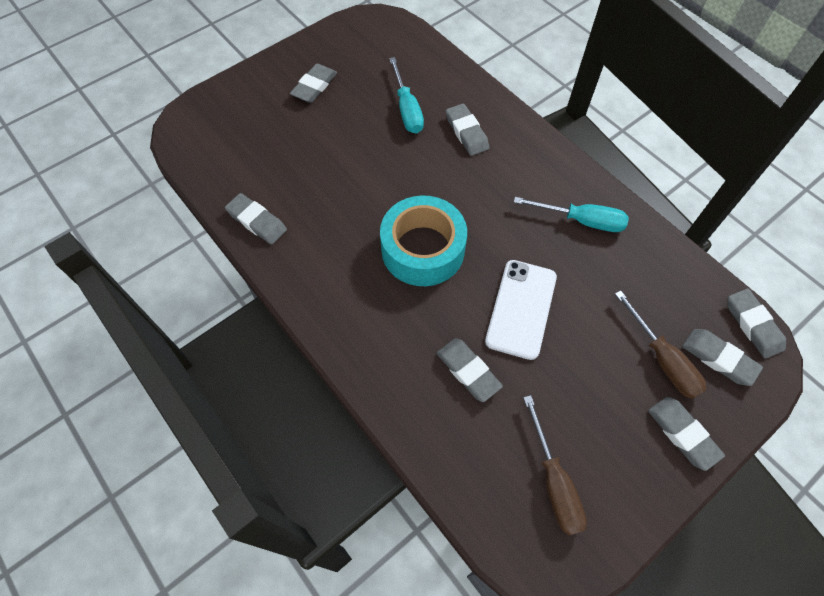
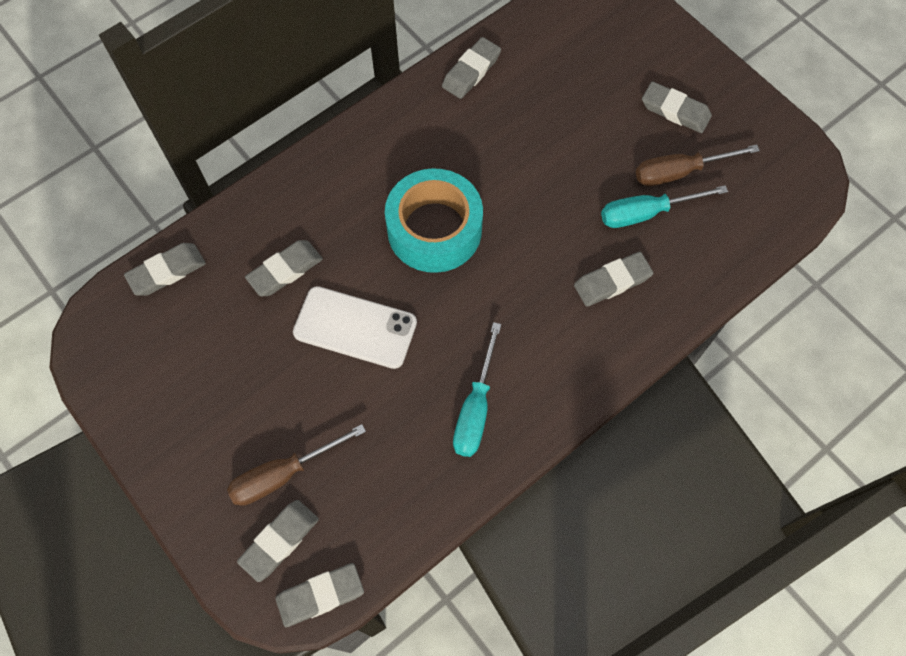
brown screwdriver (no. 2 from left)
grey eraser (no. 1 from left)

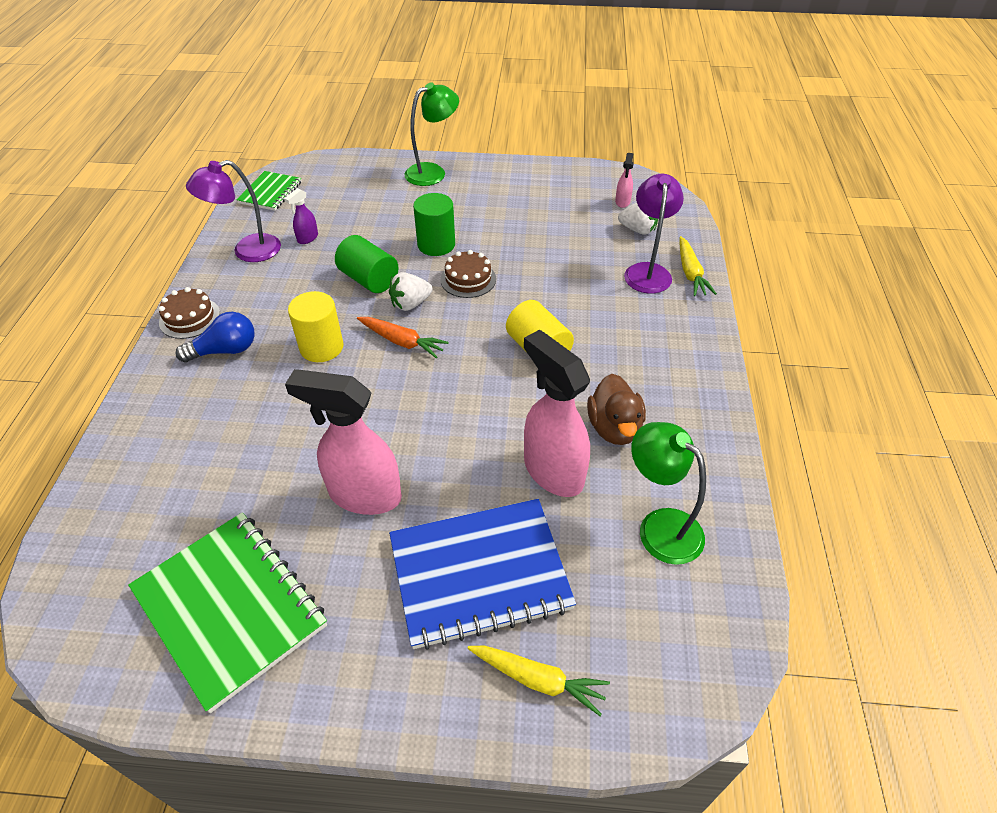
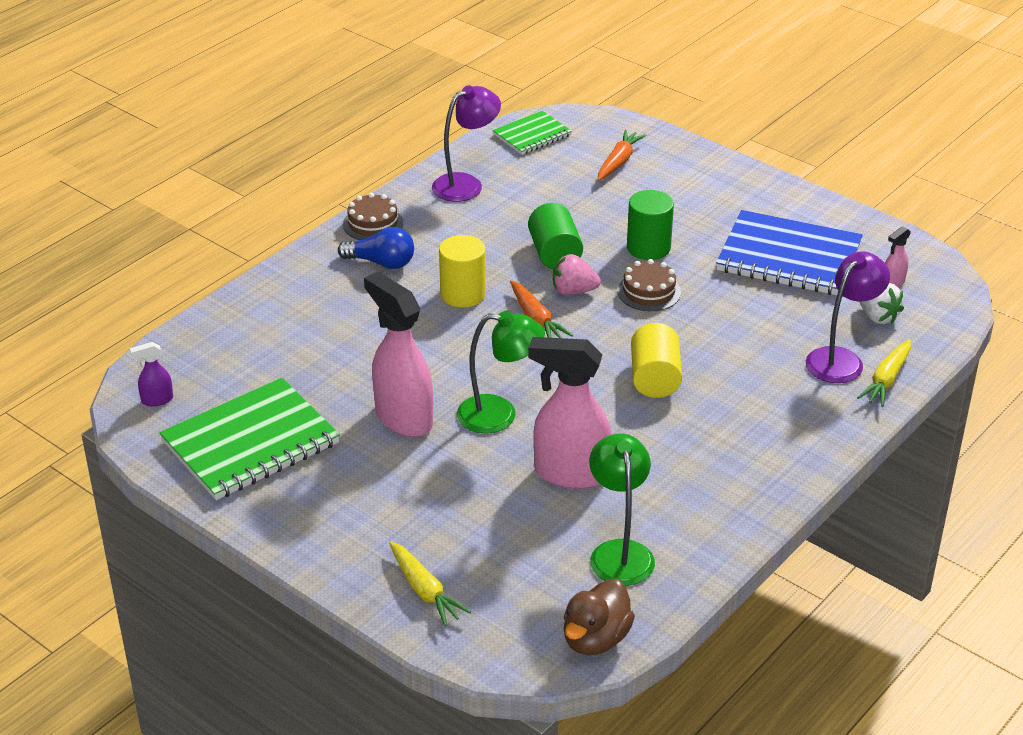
orange carrot (no. 2 from left)
purple spray bottle
blue notebook
green lamp (no. 1 from left)
brown duck
pink strawberry
green notebook (no. 1 from left)
purple lamp (no. 1 from left)
pink spray bottle (no. 2 from left)

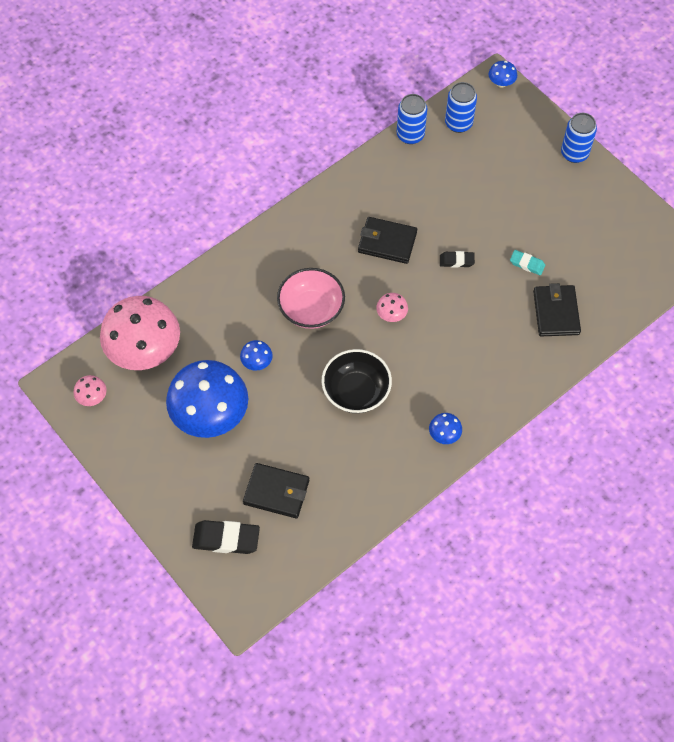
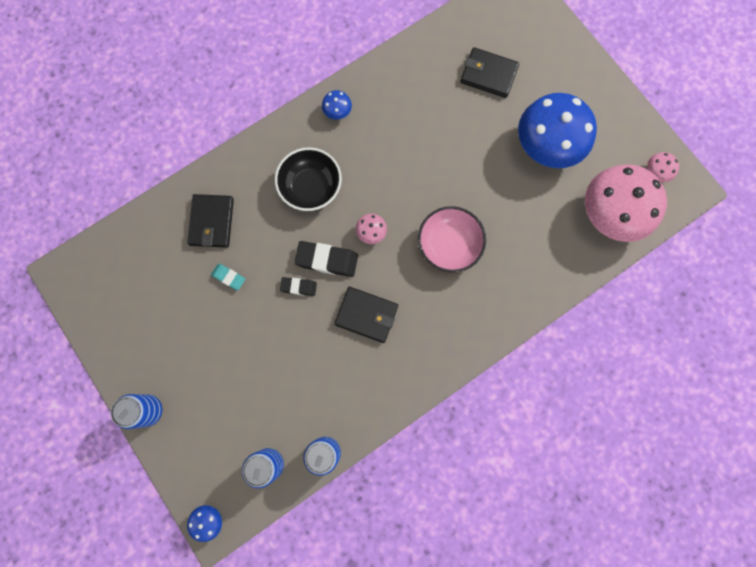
blue mushroom (no. 2 from left in the first image)
black eraser (no. 2 from left)
black bowl

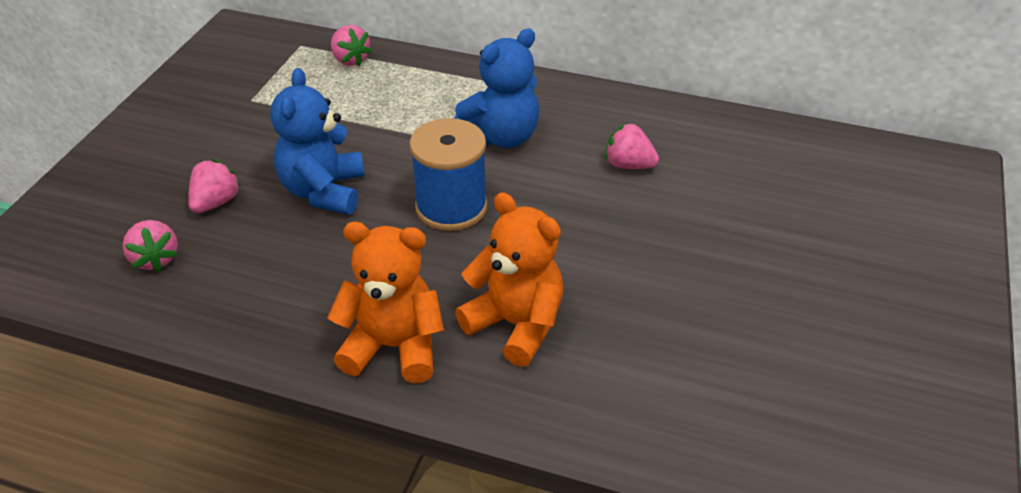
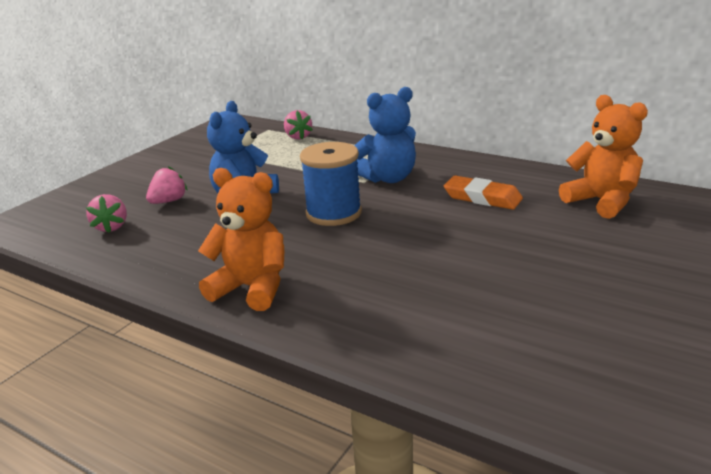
orange teddy bear (no. 2 from left)
orange eraser

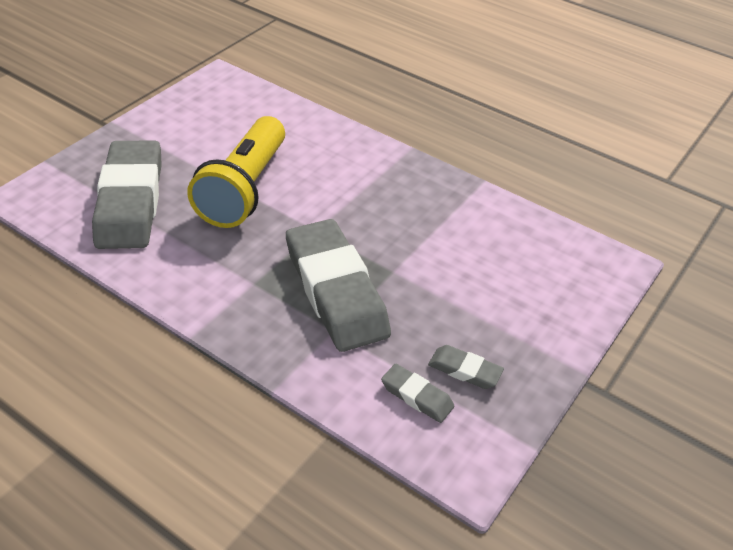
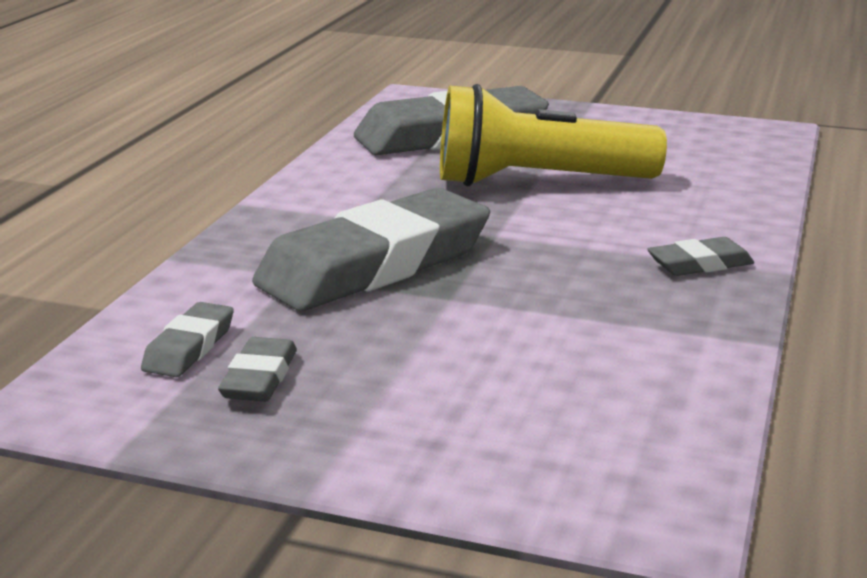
grey eraser (no. 5 from left)

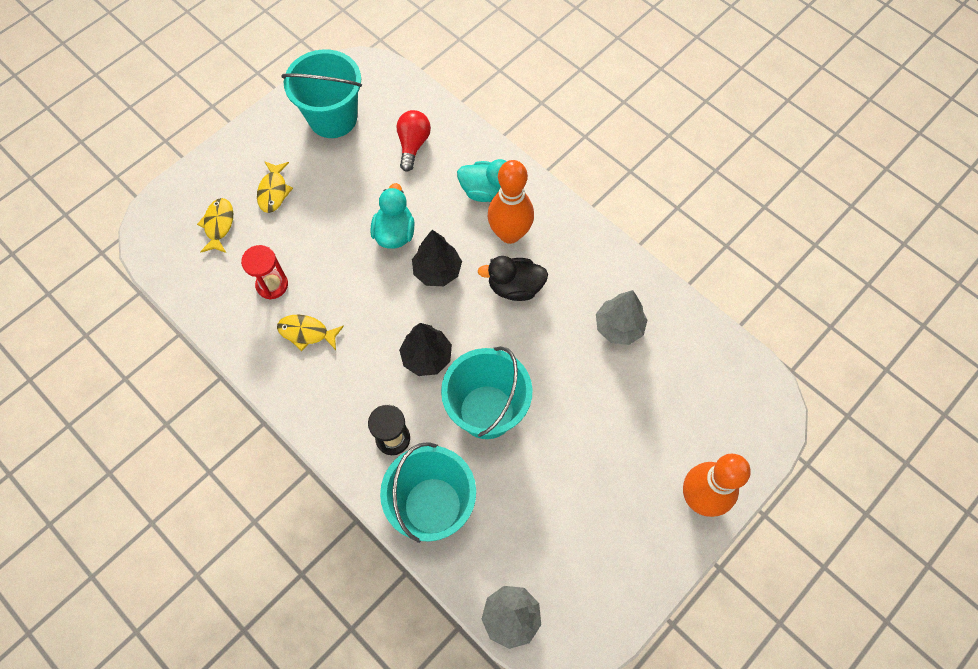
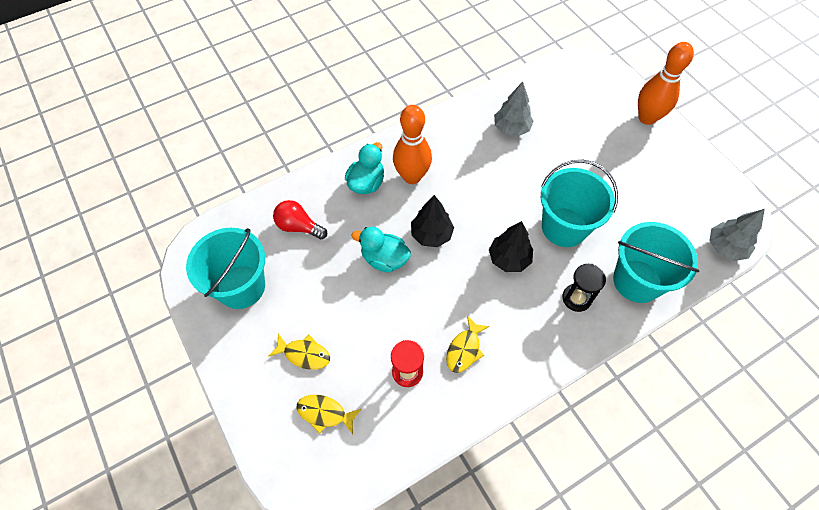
black duck

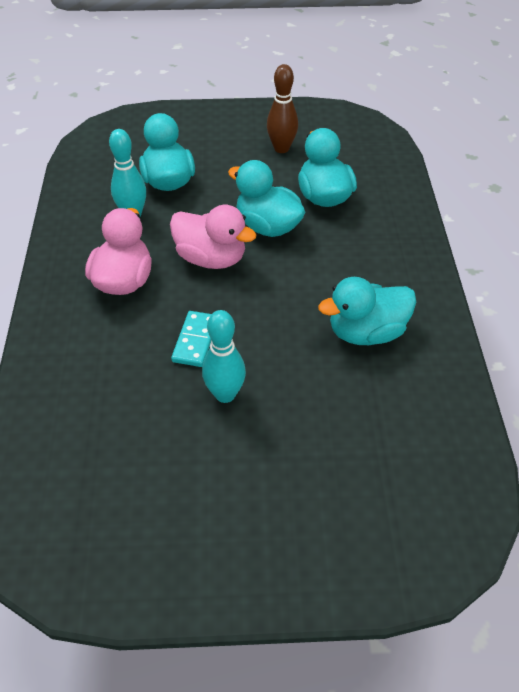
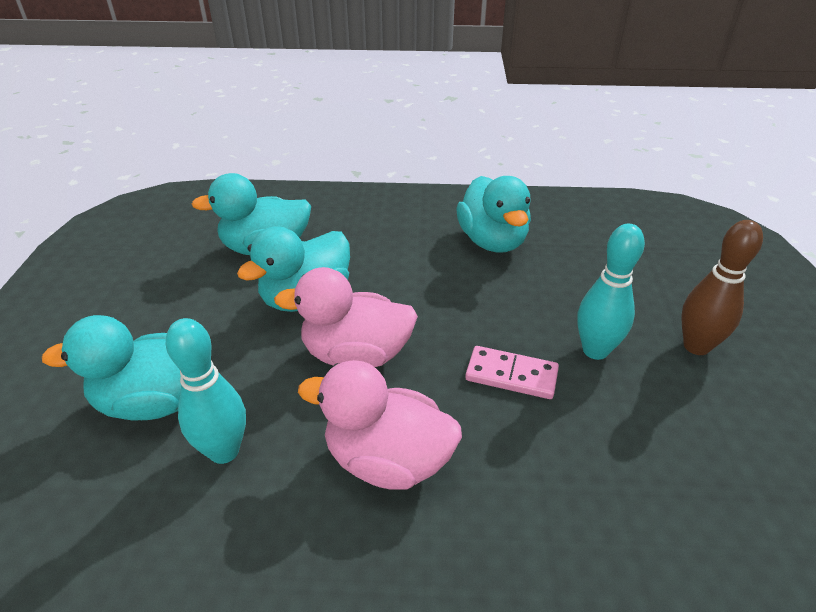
brown bowling pin
pink domino
pink duck (no. 1 from left)

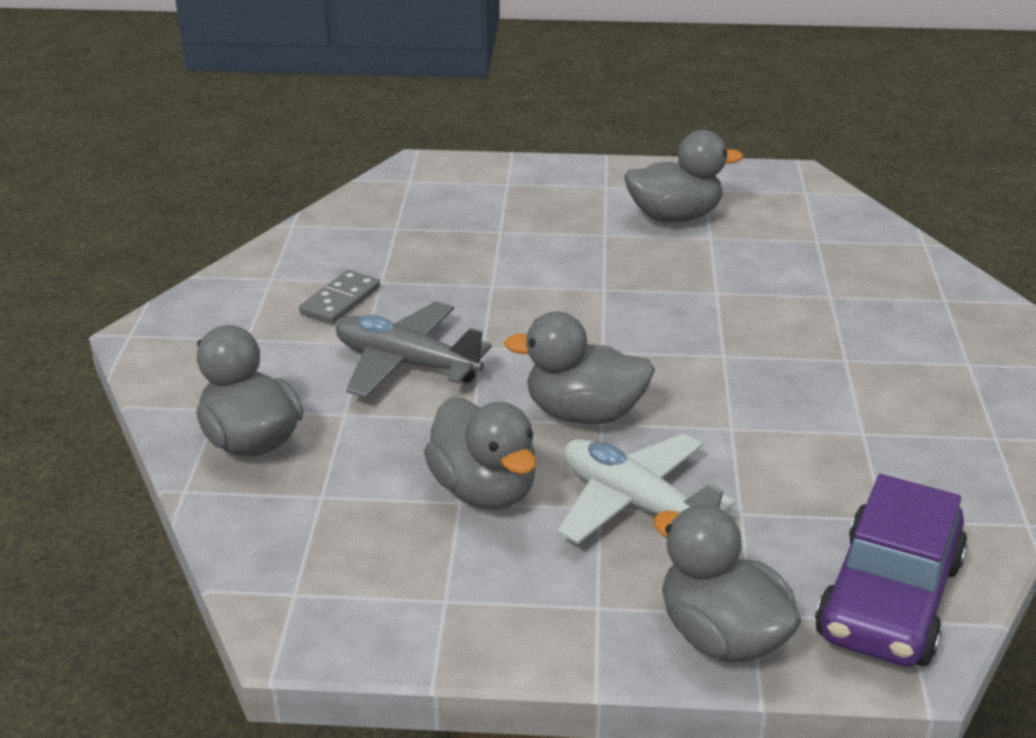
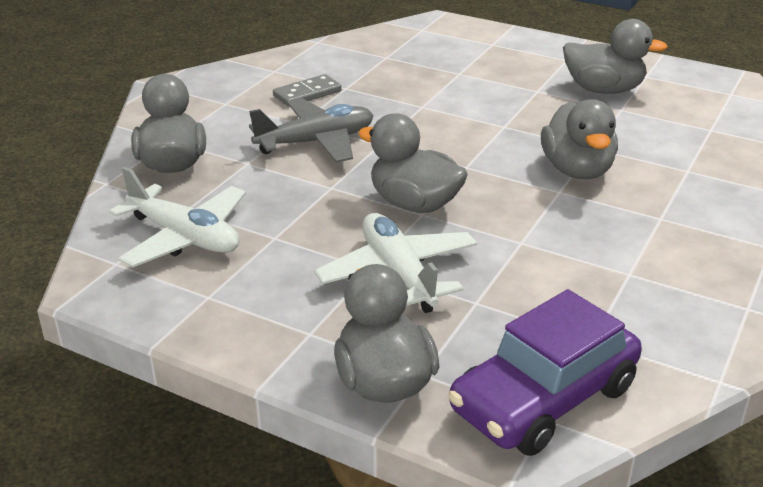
white plane (no. 1 from left)
grey duck (no. 4 from left)
grey plane

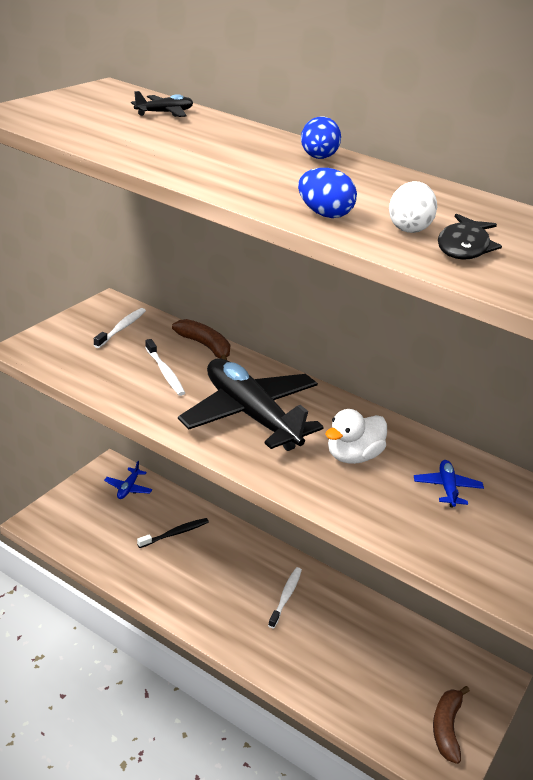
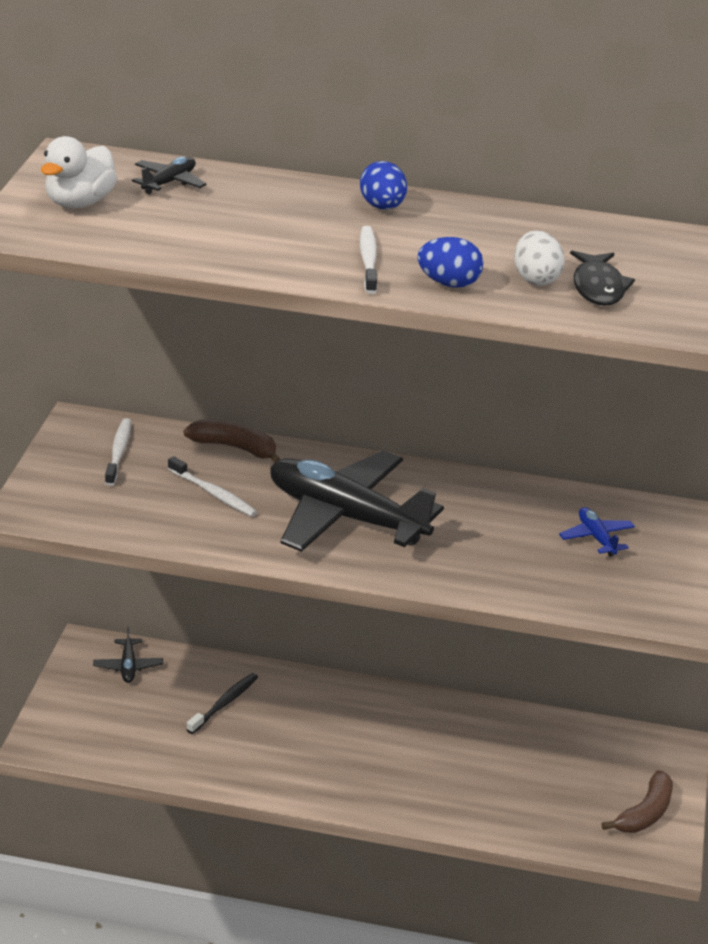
white toothbrush (no. 3 from left)
white duck
black plane (no. 1 from left)
brown banana (no. 2 from left)

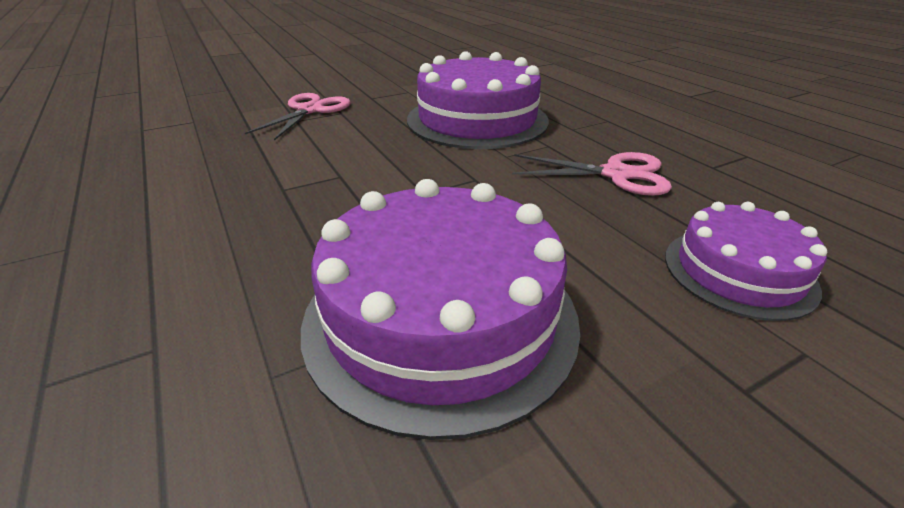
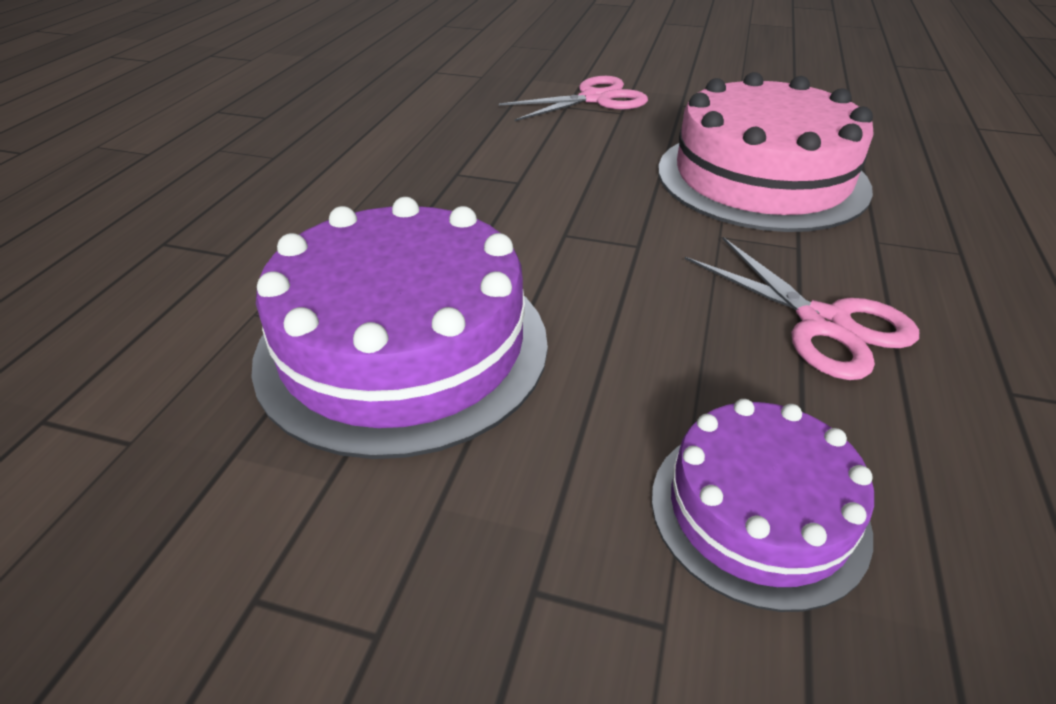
pink cake

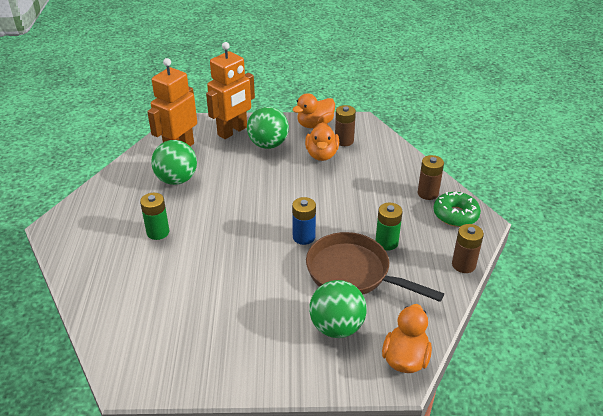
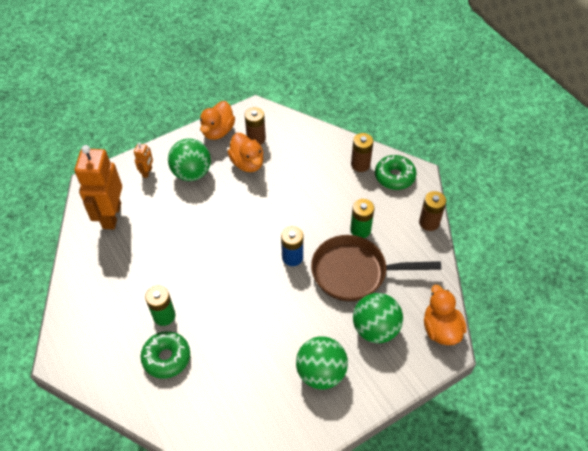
green donut (no. 1 from left)
green ball (no. 2 from left)
orange robot (no. 2 from left)

